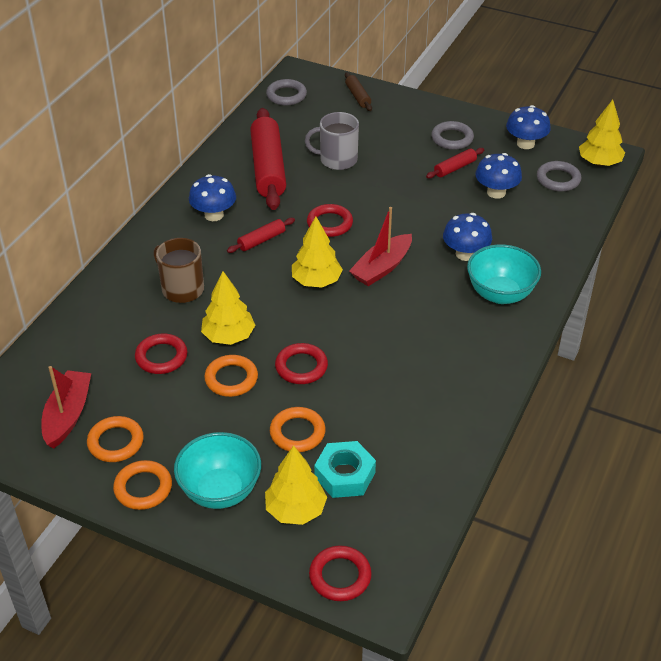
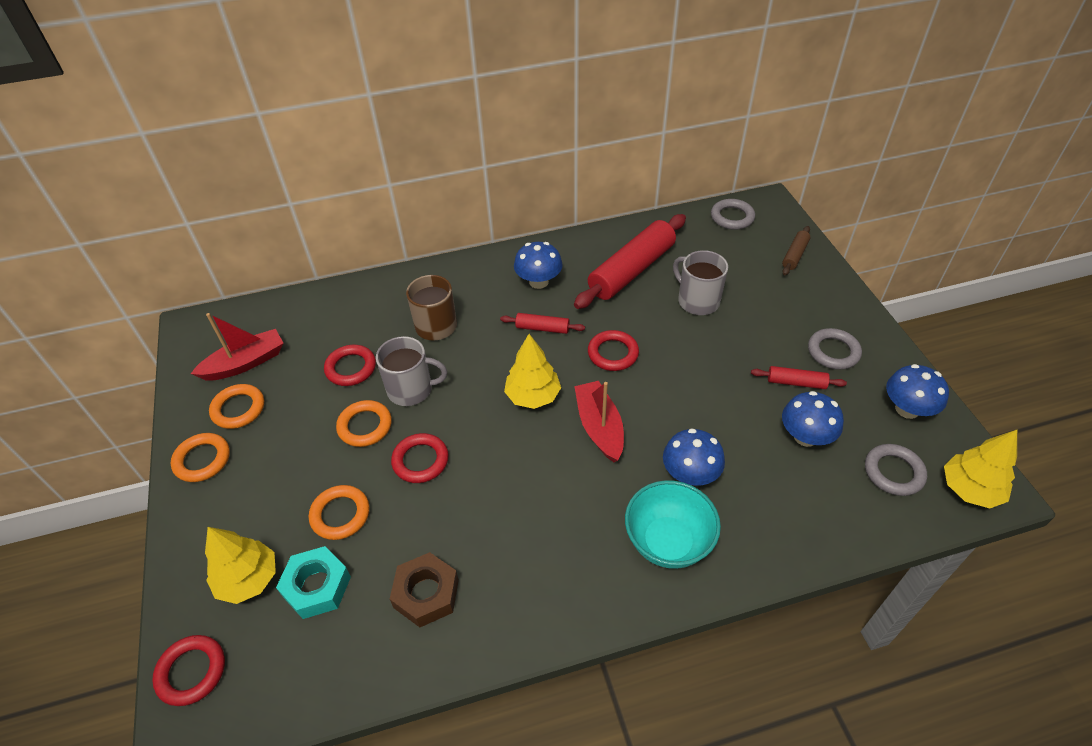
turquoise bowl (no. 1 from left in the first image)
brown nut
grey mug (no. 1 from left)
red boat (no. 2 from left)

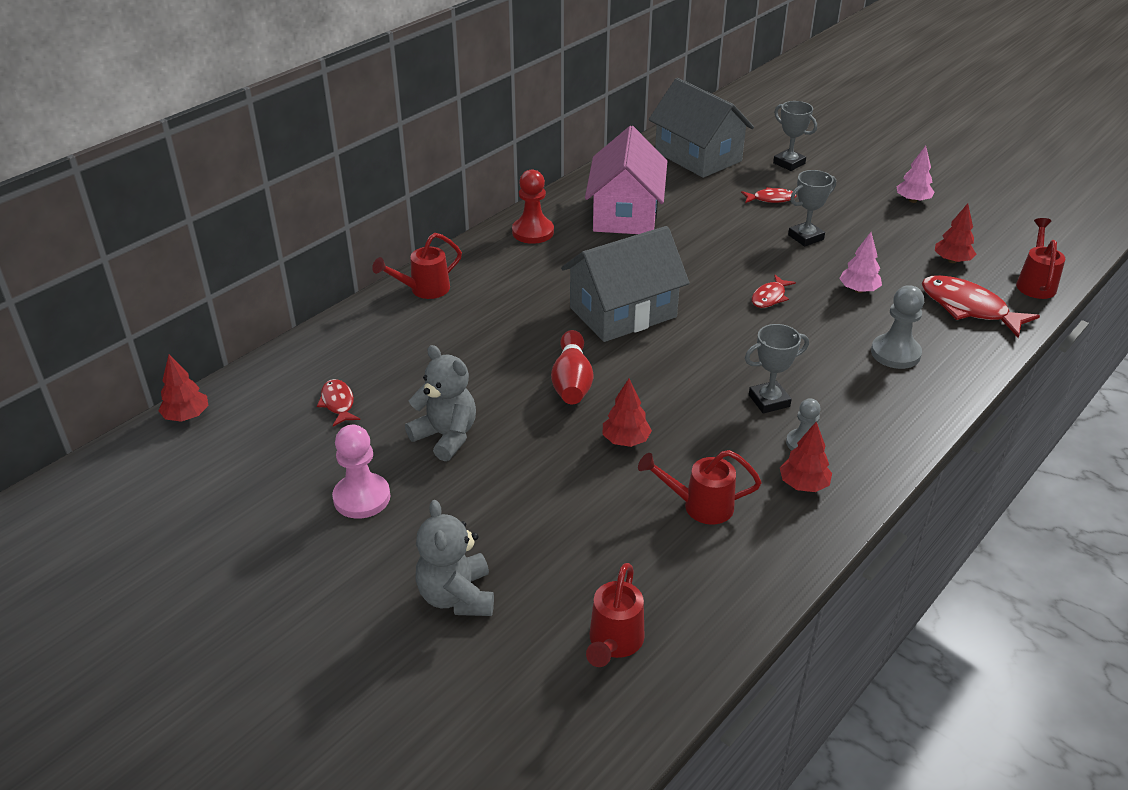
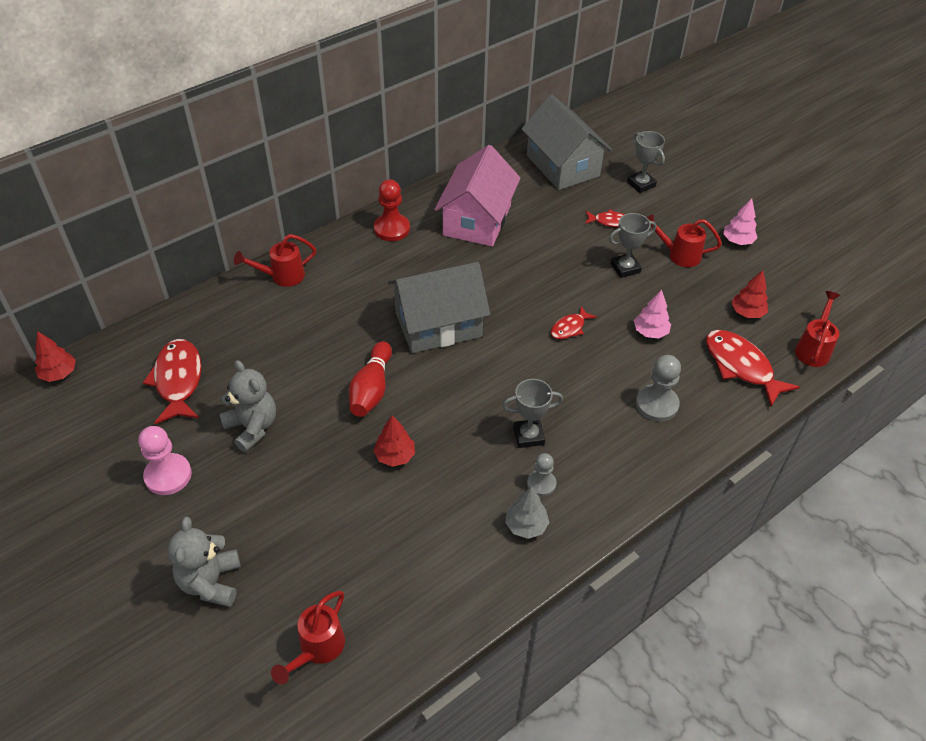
red watering can (no. 3 from left)
grey tree
red fish (no. 1 from left)

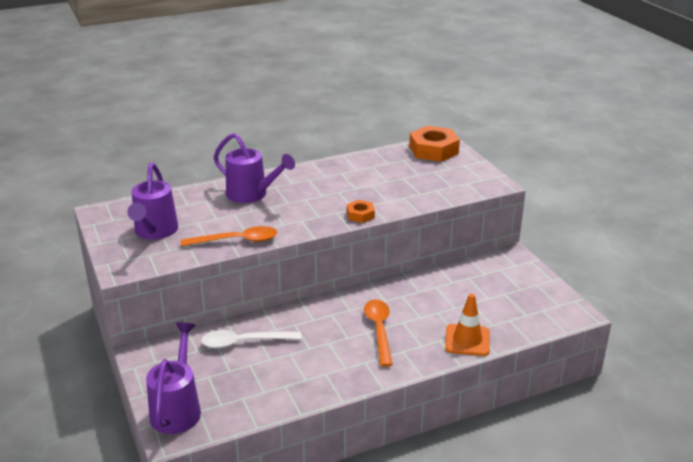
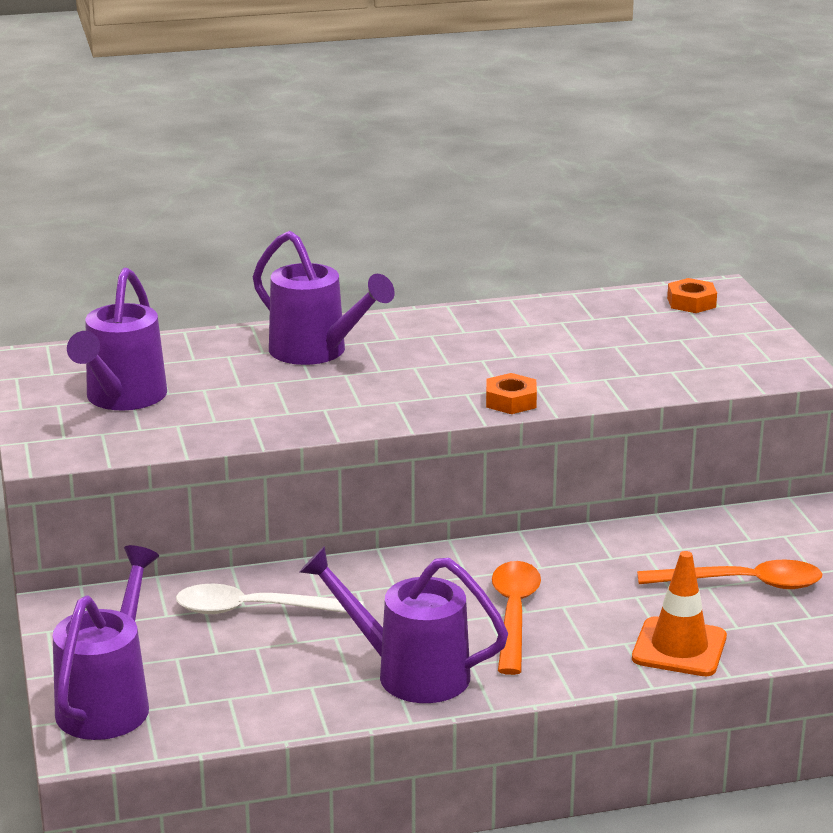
purple watering can (no. 4 from left)
orange spoon (no. 2 from left)
orange nut (no. 2 from left)

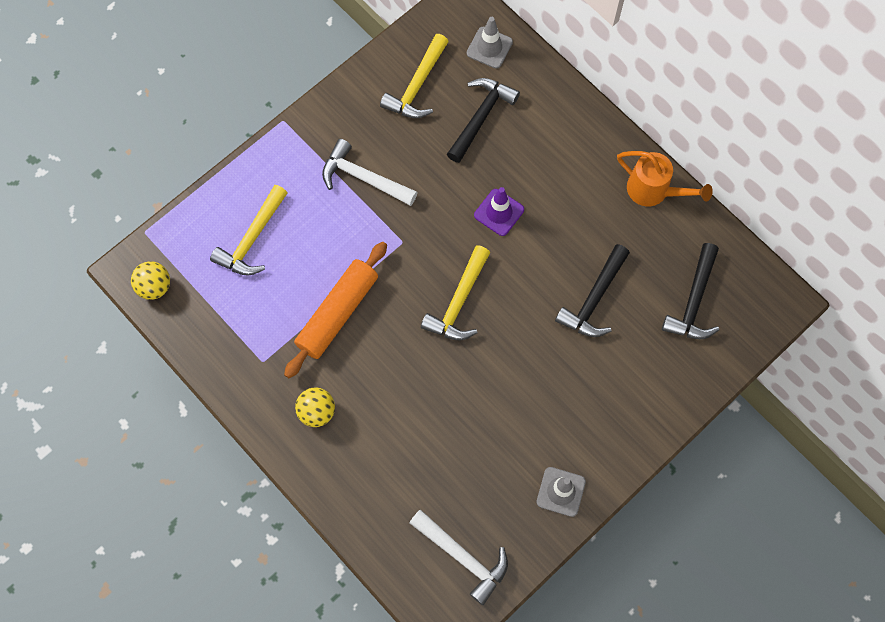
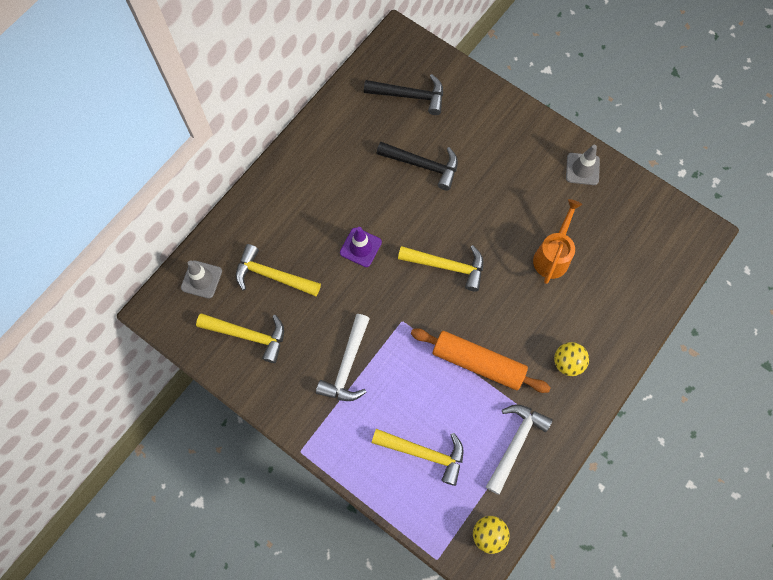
white hammer (no. 2 from left)
orange watering can
yellow hammer (no. 2 from left)

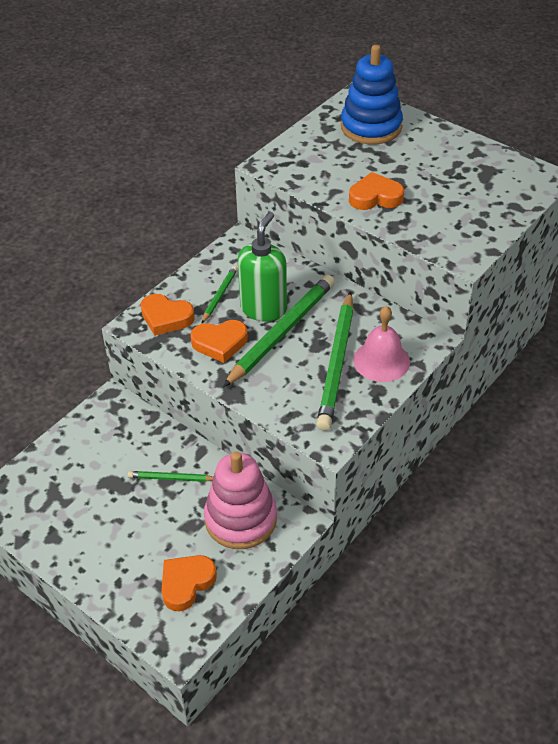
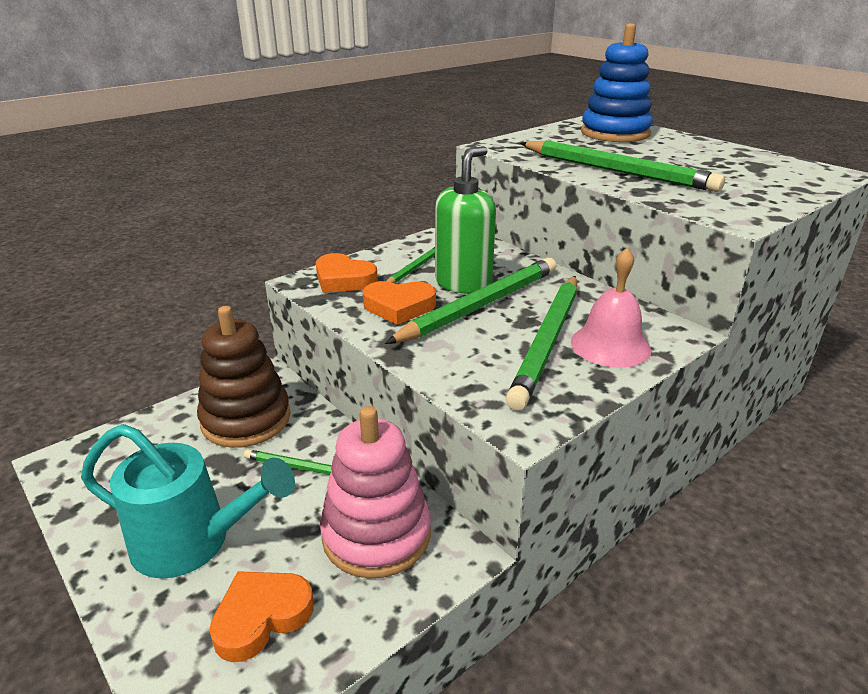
turquoise watering can
brown stacking toy
green pencil (no. 5 from left)

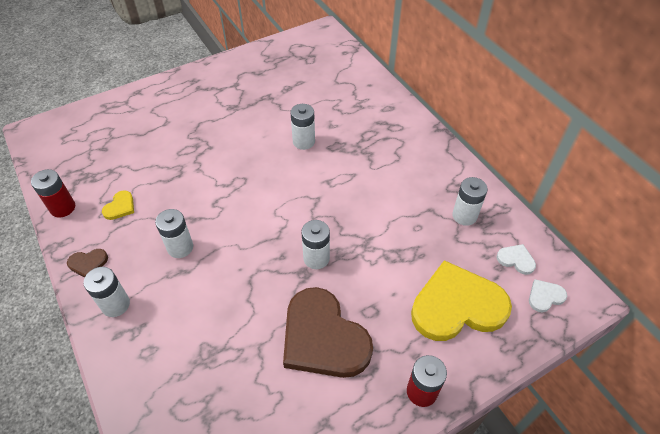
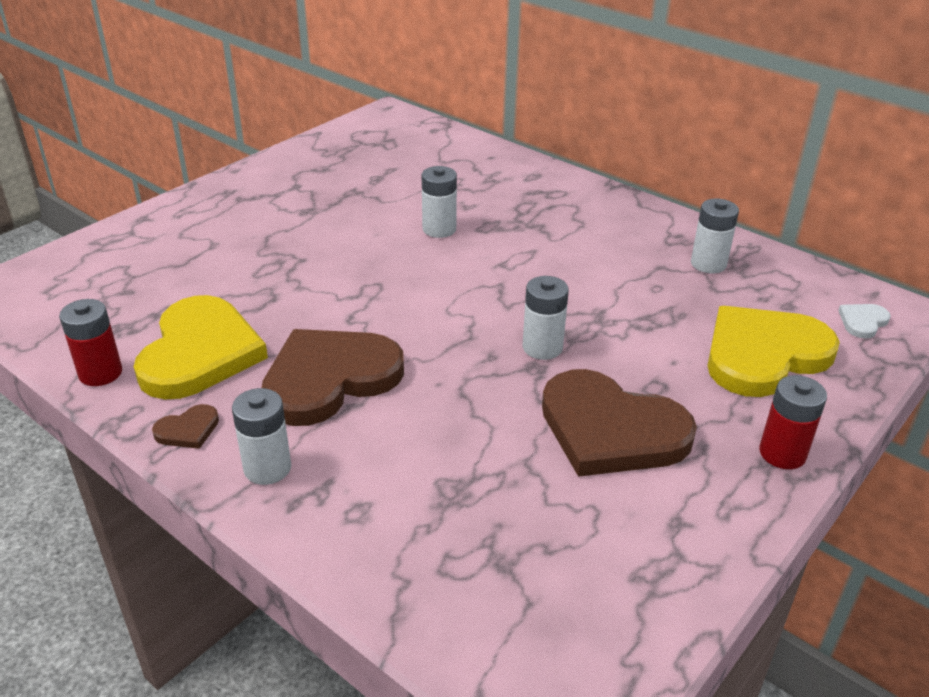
white heart (no. 1 from left in the first image)
brown heart (no. 2 from left)
yellow heart (no. 1 from left)

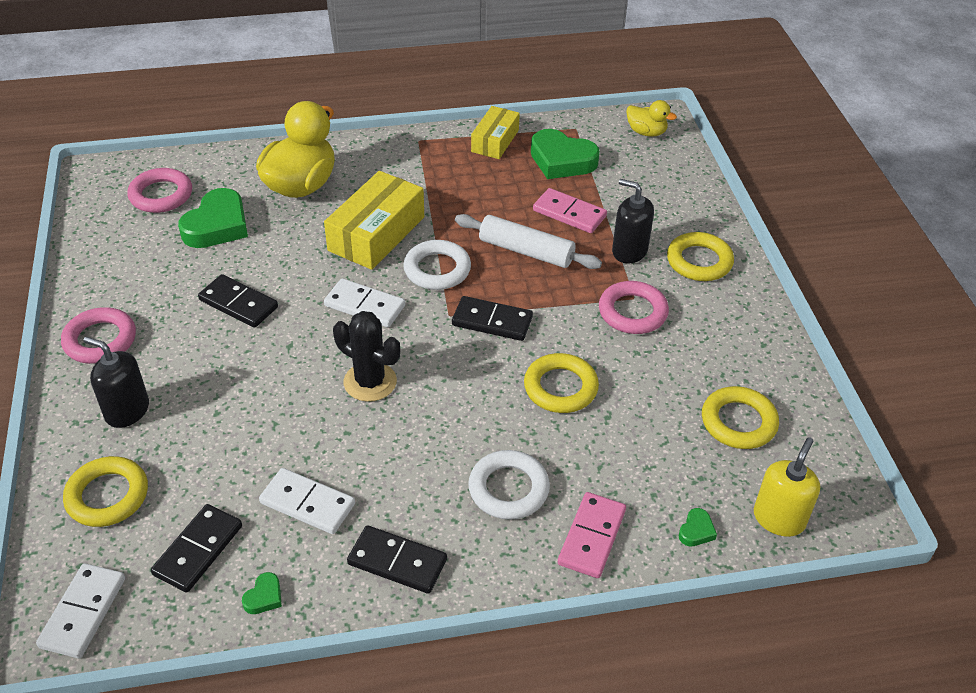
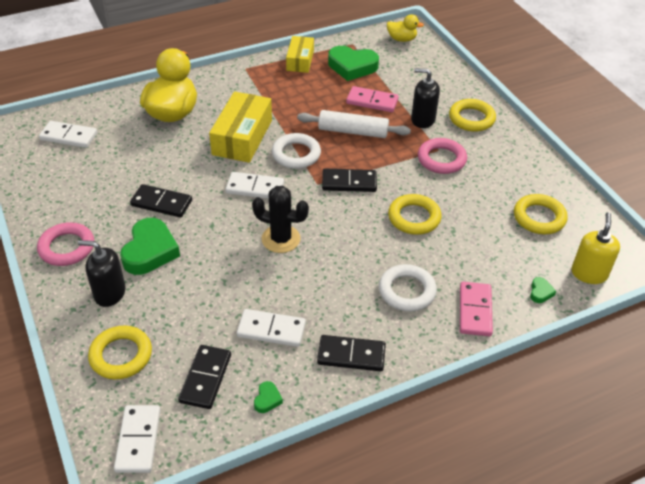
green heart (no. 1 from left)
white domino (no. 1 from left)

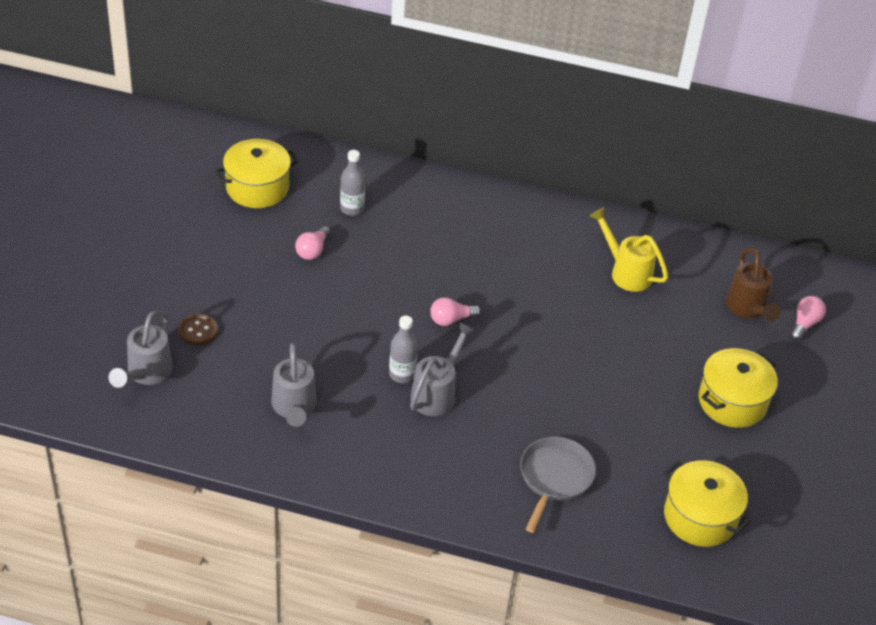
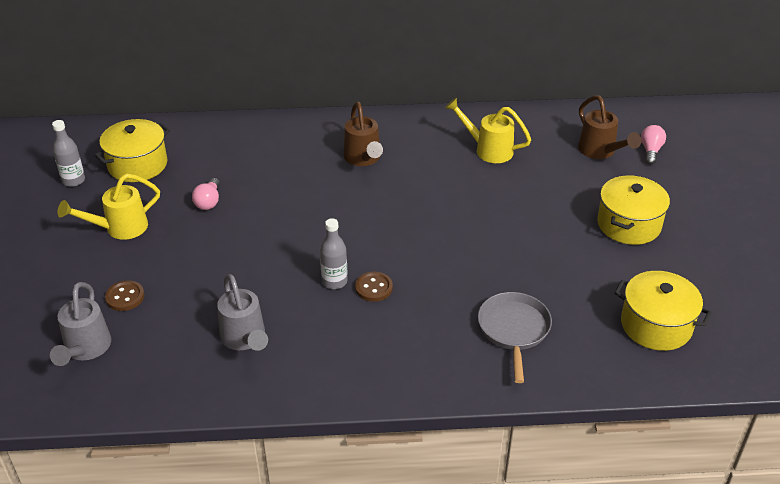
pink light bulb (no. 2 from left in the first image)
yellow watering can (no. 1 from left)
brown watering can (no. 1 from left)
grey bottle (no. 1 from left)
brown button (no. 2 from left)

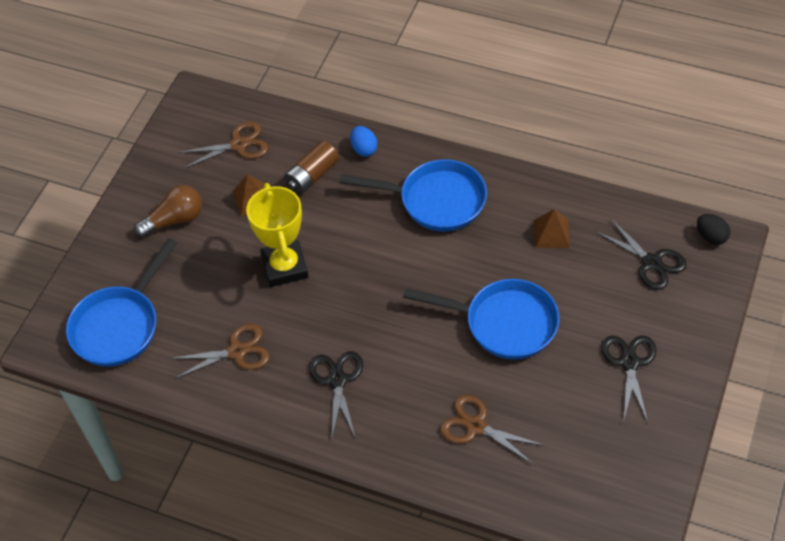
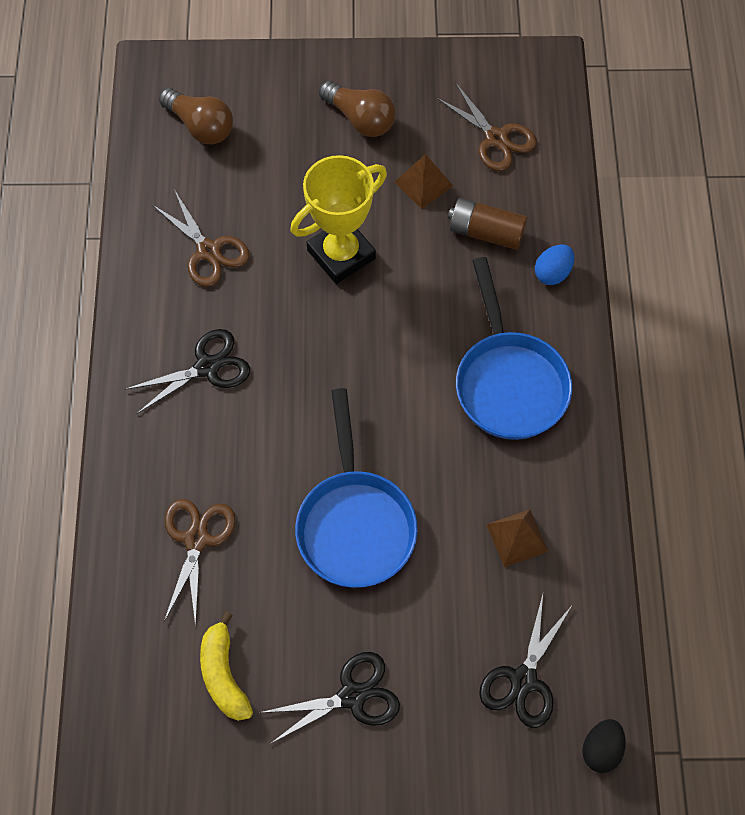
yellow banana
brown light bulb (no. 1 from left)

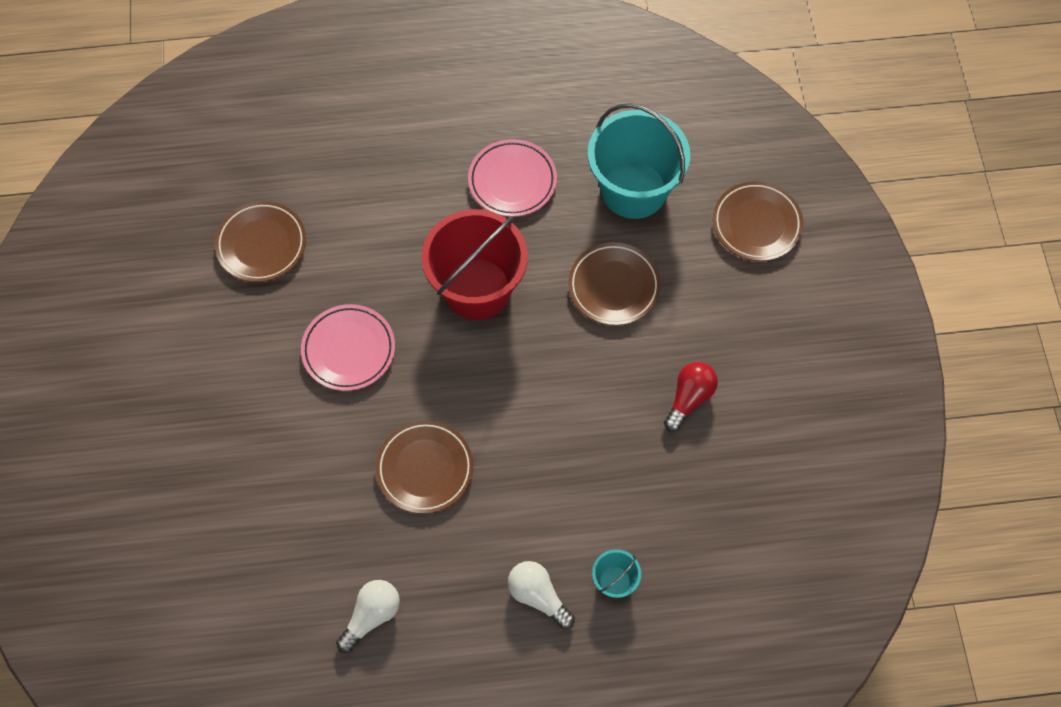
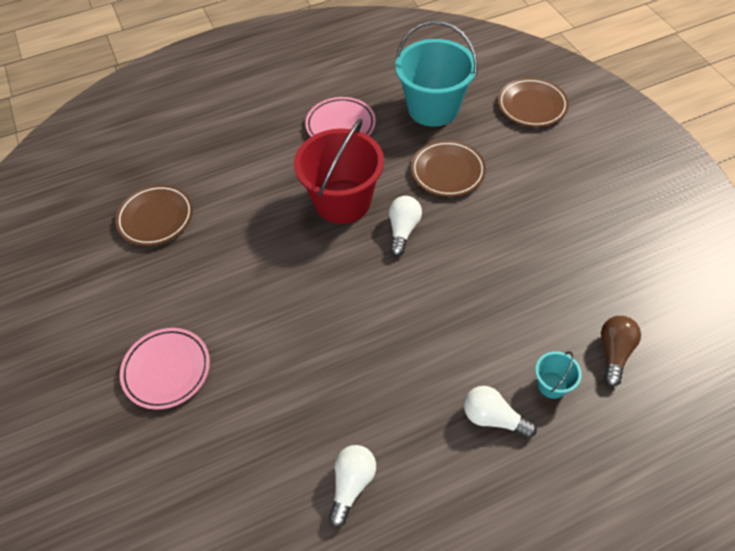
brown plate (no. 2 from left in the first image)
red light bulb
white light bulb (no. 2 from left)
brown light bulb
pink plate (no. 1 from left)

